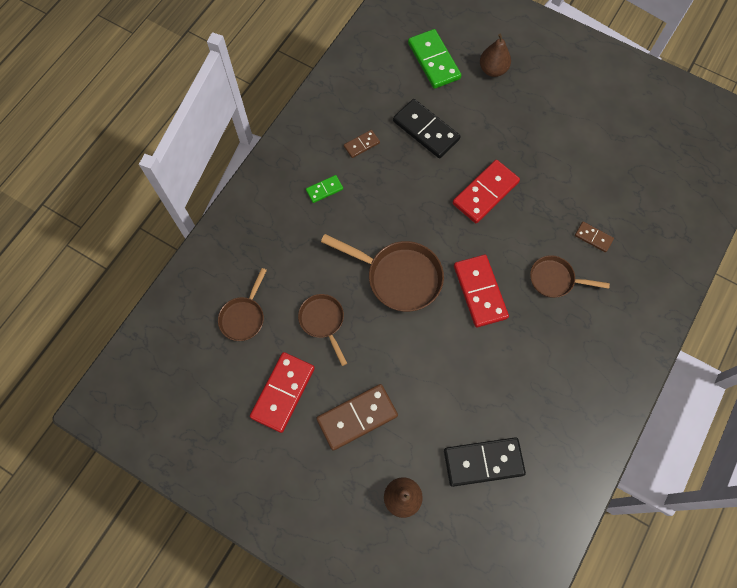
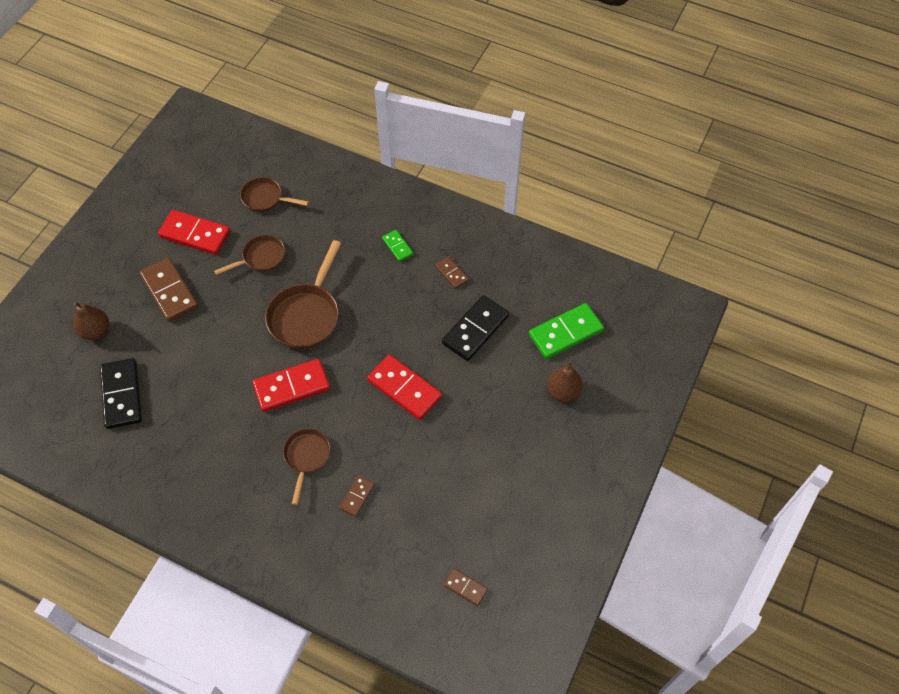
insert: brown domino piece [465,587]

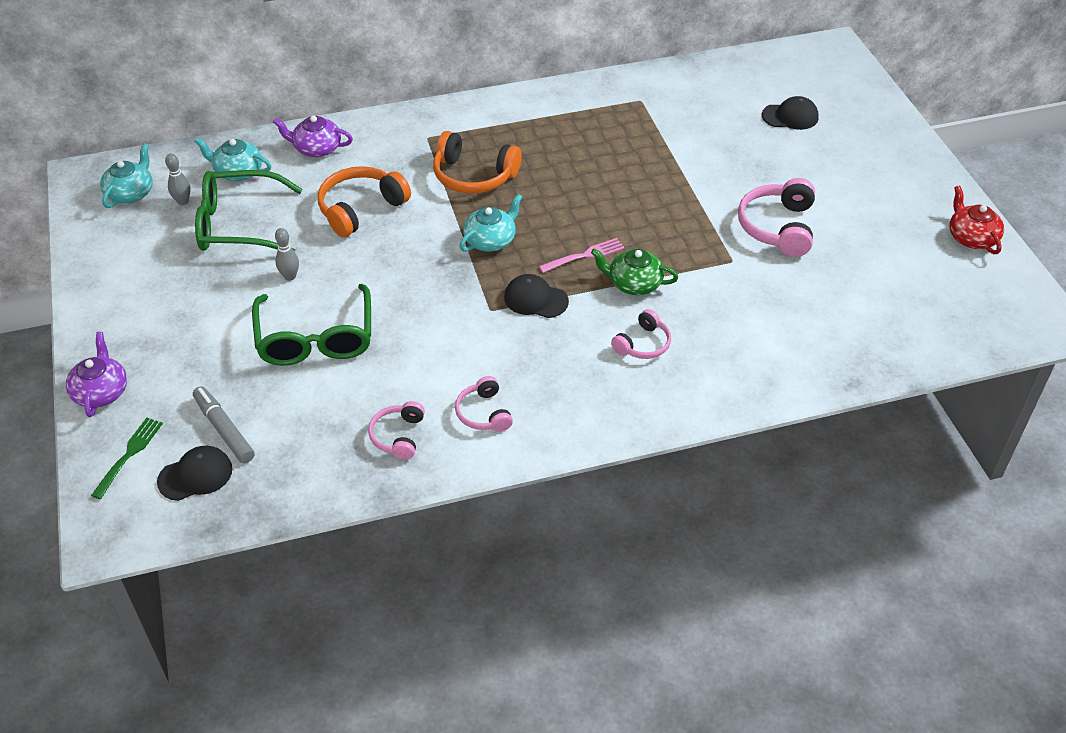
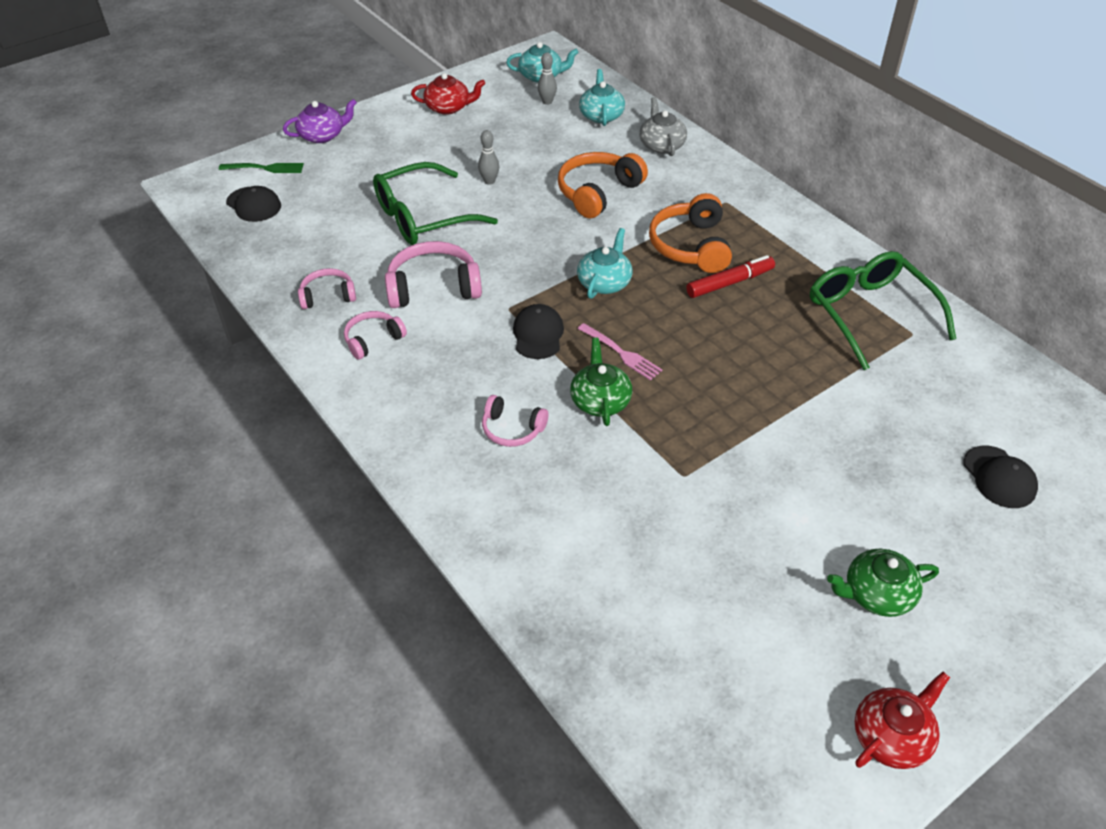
delete: gray marker [224,424]
insert: scarlet china teapot [448,94]; scarlet marker [730,276]; green china teapot [883,583]
move: rose-pink over-ear headphones [776,217] to [433,274]; green glasses [248,211] to [883,310]
recolor: violet china teapot [313,136] to gray china teapot [663,126]
rotate: orange-coloured over-ear headphones [364,201] = [603,185] 75 degrees counterclockwise; teal china teapot [490,223] = [605,263] 90 degrees counterclockwise

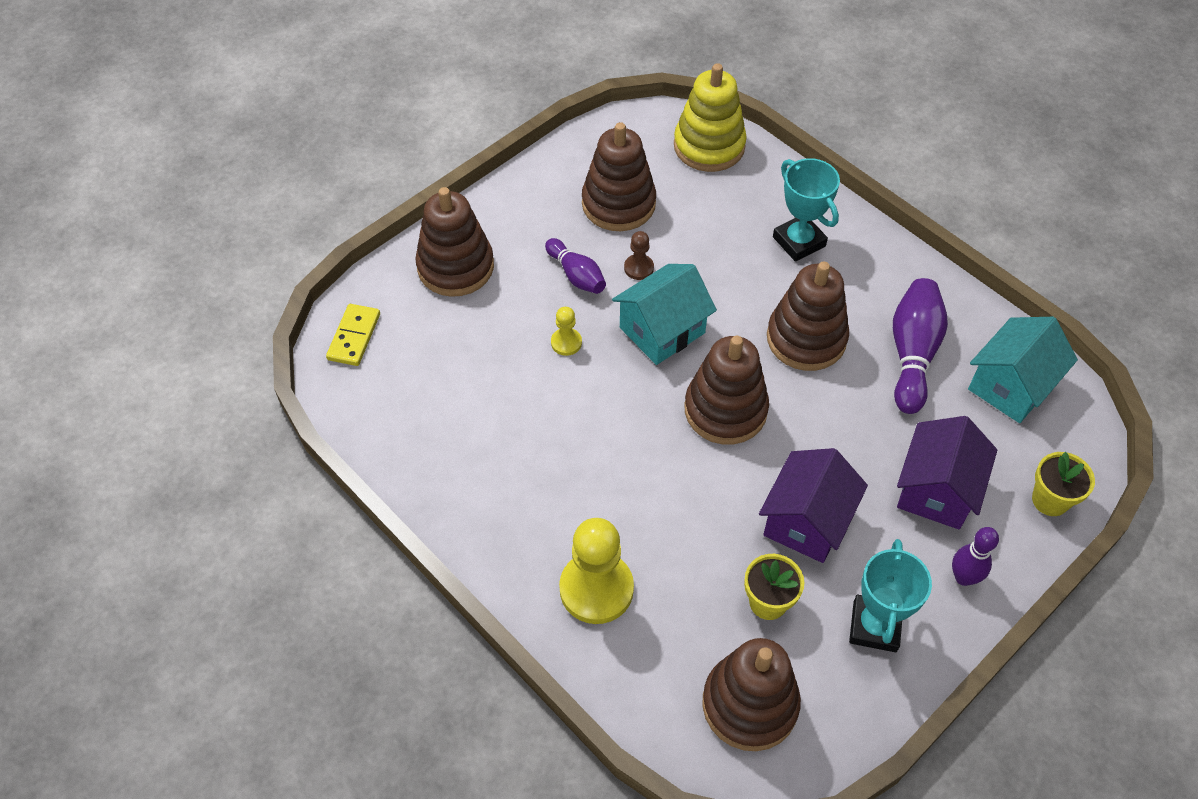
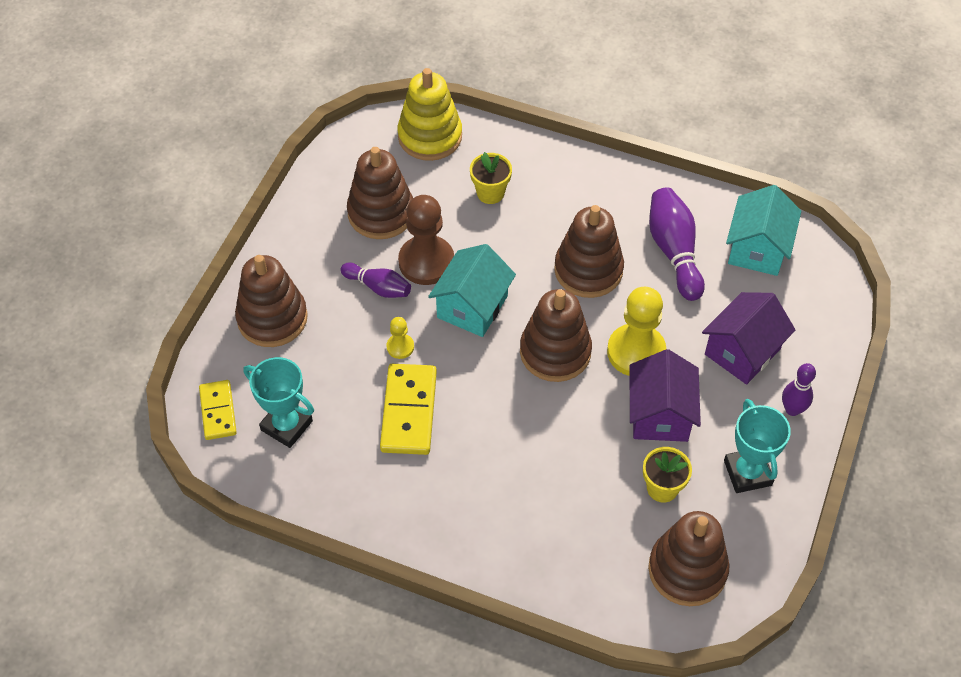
insert: yellow domino piece [408,409]
move: teal trophy [806,210] to [278,402]; yellow plant pot [1063,484] to [491,178]; yellow pawn [596,571] to [637,331]
rotate: violet house [947,473] = [749,338] 45 degrees clockwise
resize: brown pawn [639,255] = [426,240] x2.11

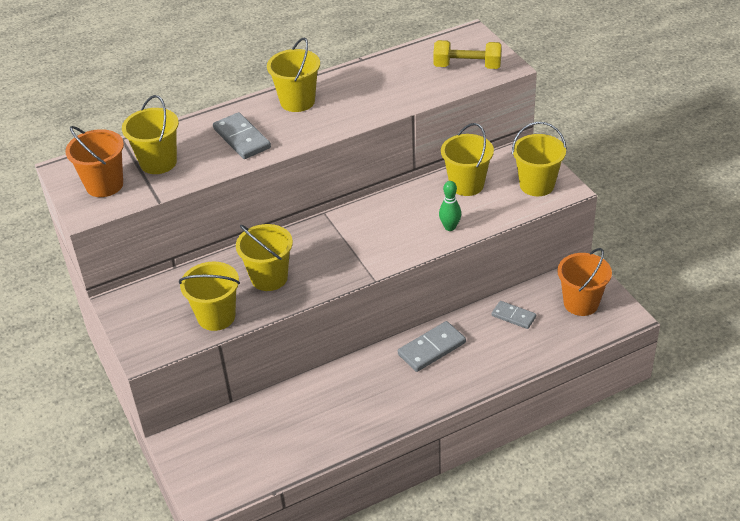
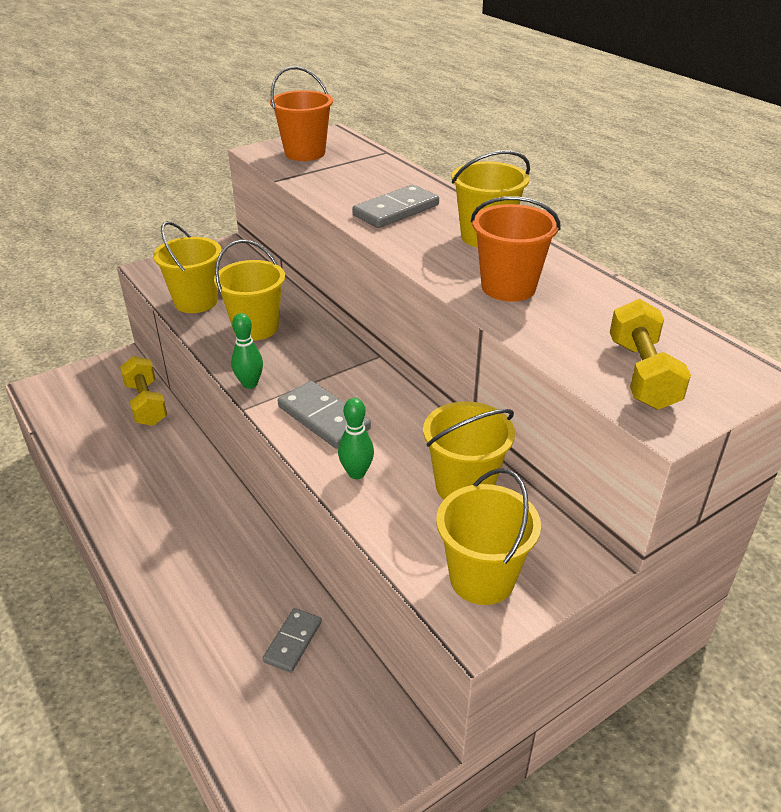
delete: yellow pail [150,134]
insert: yellow dumbbell [143,391]; green bowling pin [247,351]
move: gray domino piece [432,346] to [324,415]; orange-coloured pail [584,282] to [516,249]

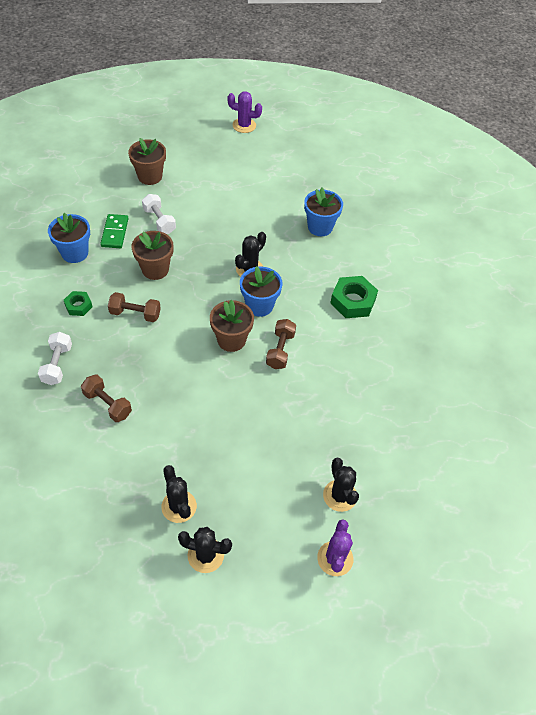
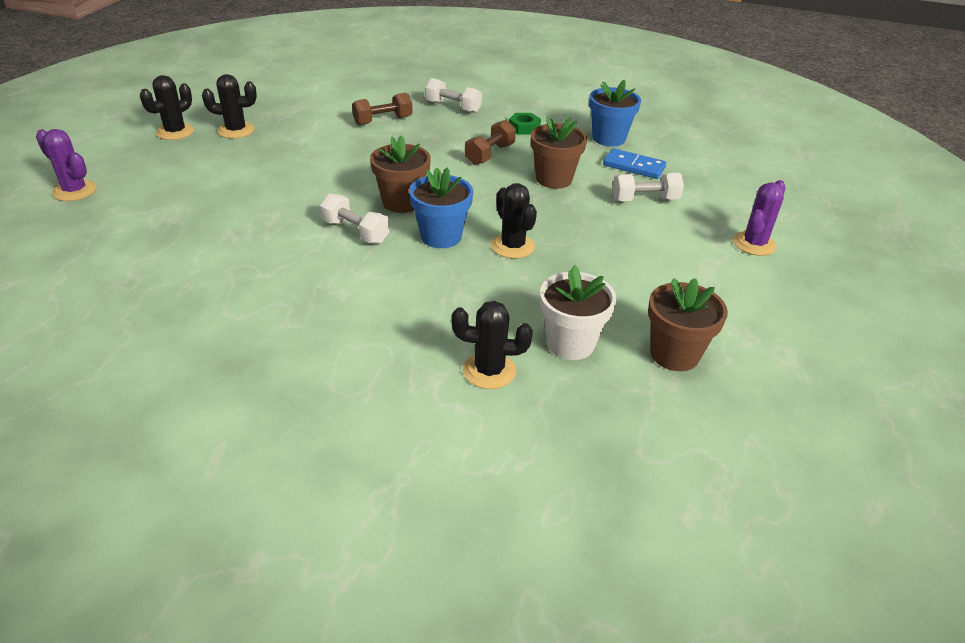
delete: green hexagon nut [354,297]
move: ebony saguaro cactus [341,485] to [492,345]; brown plant pot [147,161] to [688,324]; violet saguaro cactus [245,112] to [759,218]
recolor: brown dumbbell [281,344] to white dumbbell [354,218]; cobalt plant pot [323,212] to white plant pot [578,312]; green domino piece [114,231] to cobalt domino piece [634,163]

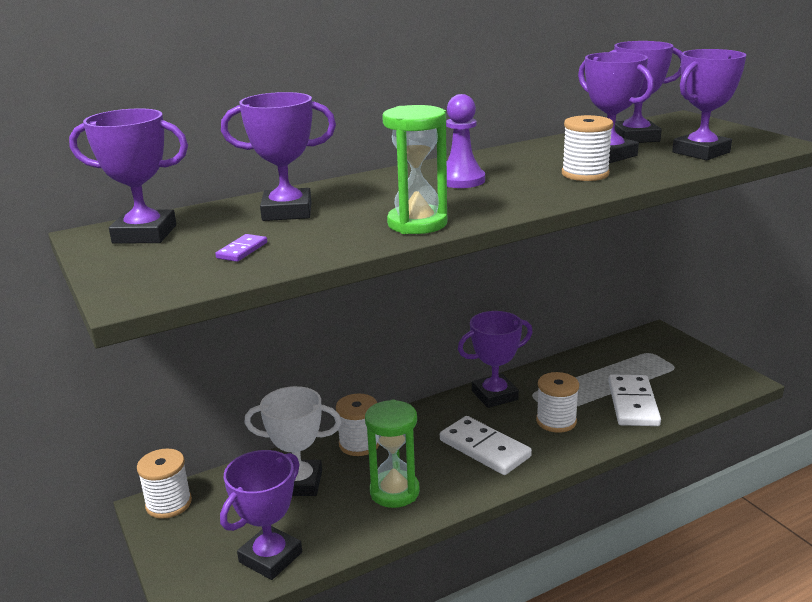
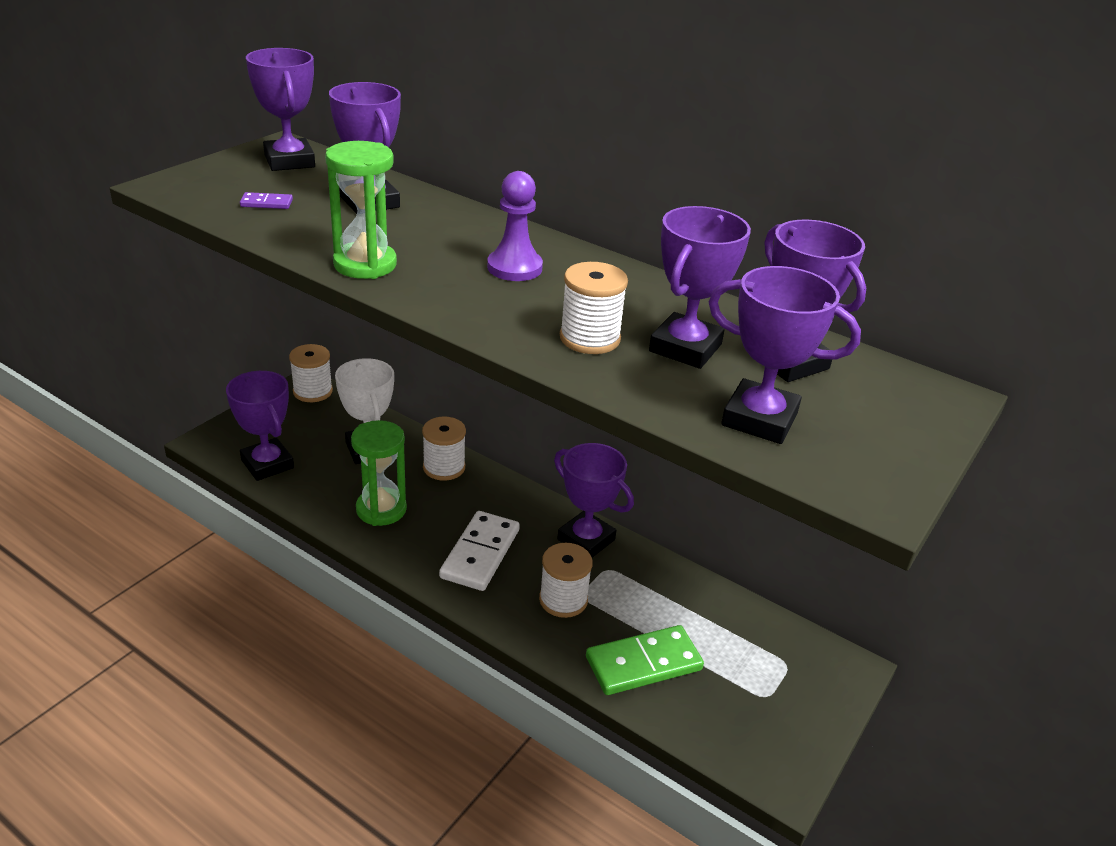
recolor: white domino piece [634,400] to green domino piece [645,660]
rotate: violet trophy [261,515] = [260,426] 45 degrees clockwise

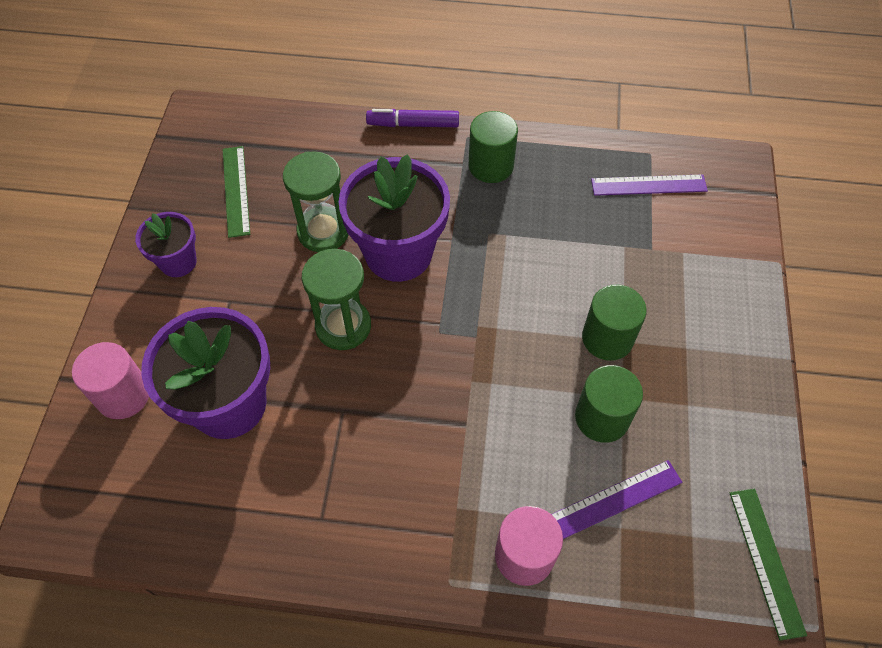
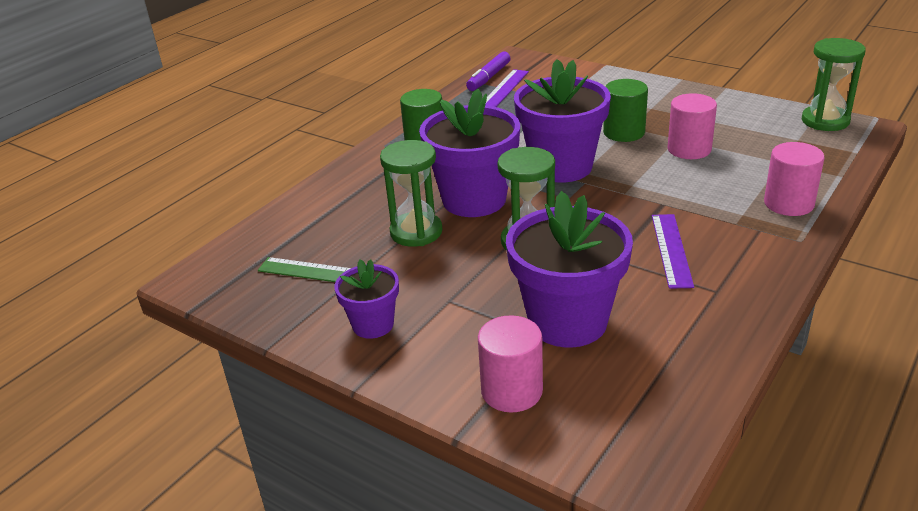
insert: violet plant pot [562,121]
move: violet marker [412,118] to [488,71]; violet ruler [616,499] to [673,251]
replace: green ruler [768,565] to green hourglass [834,84]
recolor: green cylinder shape [609,404] to rose-pink cylinder shape [692,126]

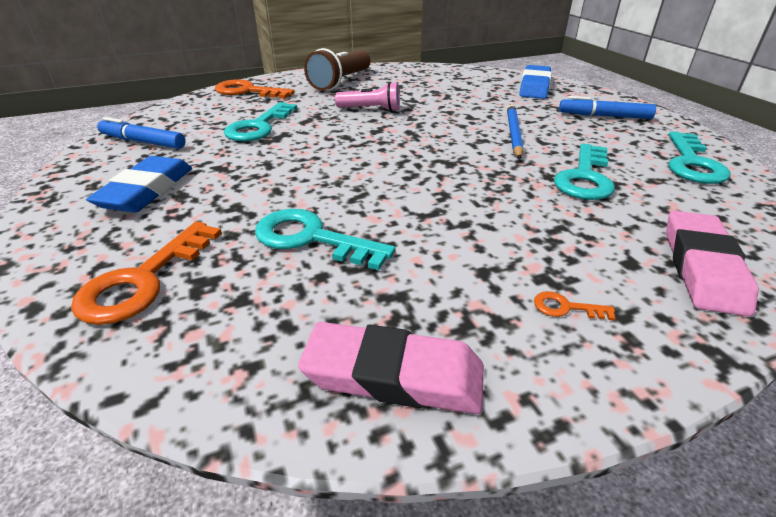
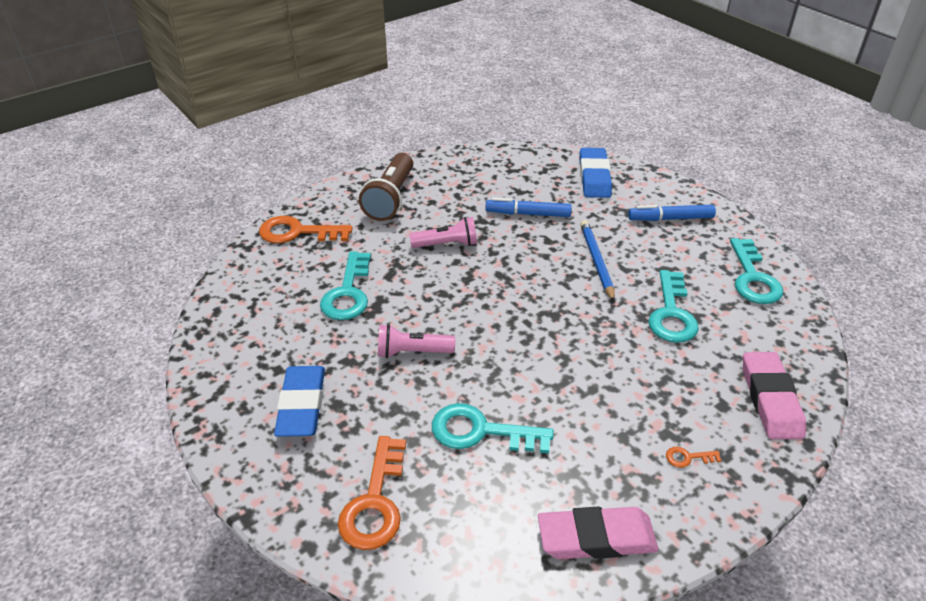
insert: rose-pink torch [416,341]
move: cobalt marker [141,133] to [528,207]

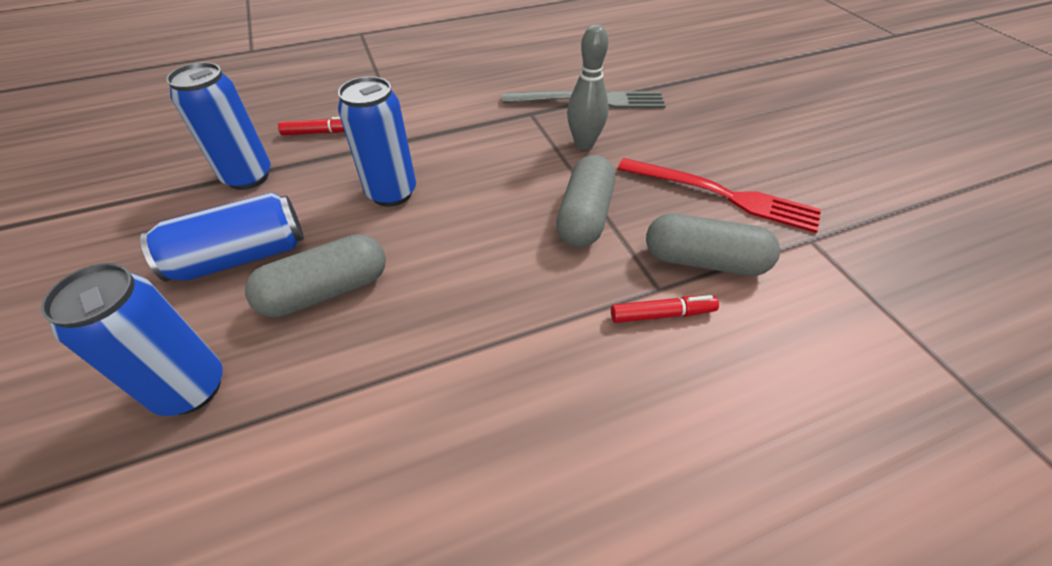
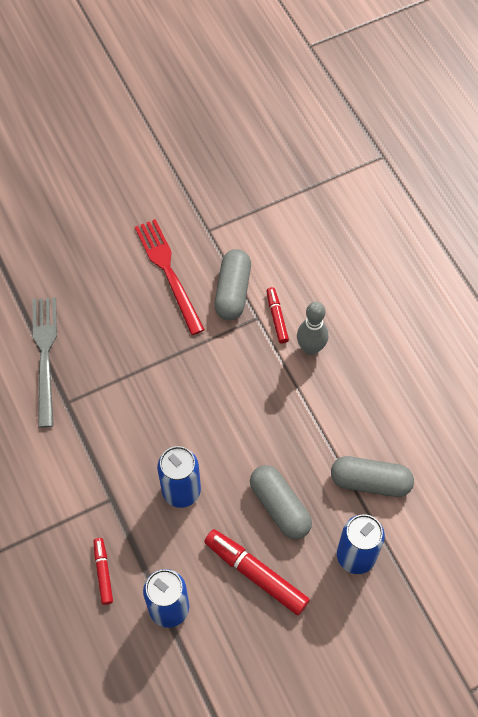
move: gray bowling pin [588,87] to [312,328]; gray pill [585,201] to [372,476]
replace: cobalt tin [222,237] to scarlet marker [257,572]
rotate: scarlet table fork [719,195] = [170,277] 45 degrees counterclockwise

